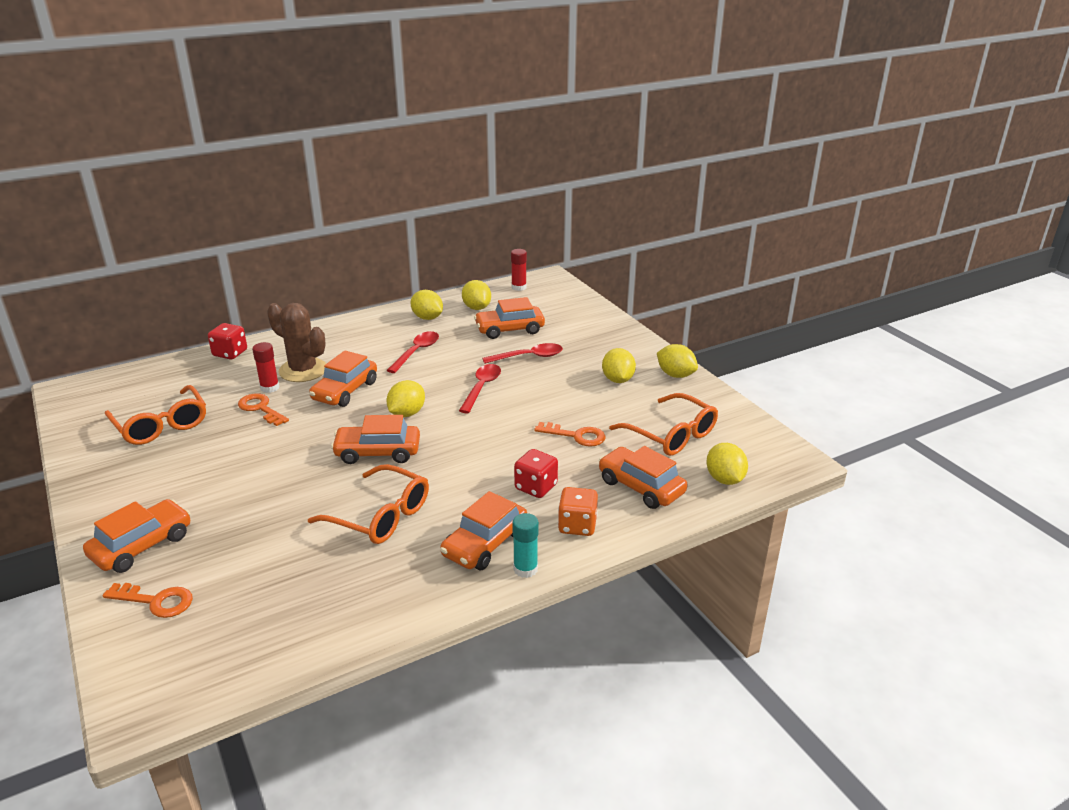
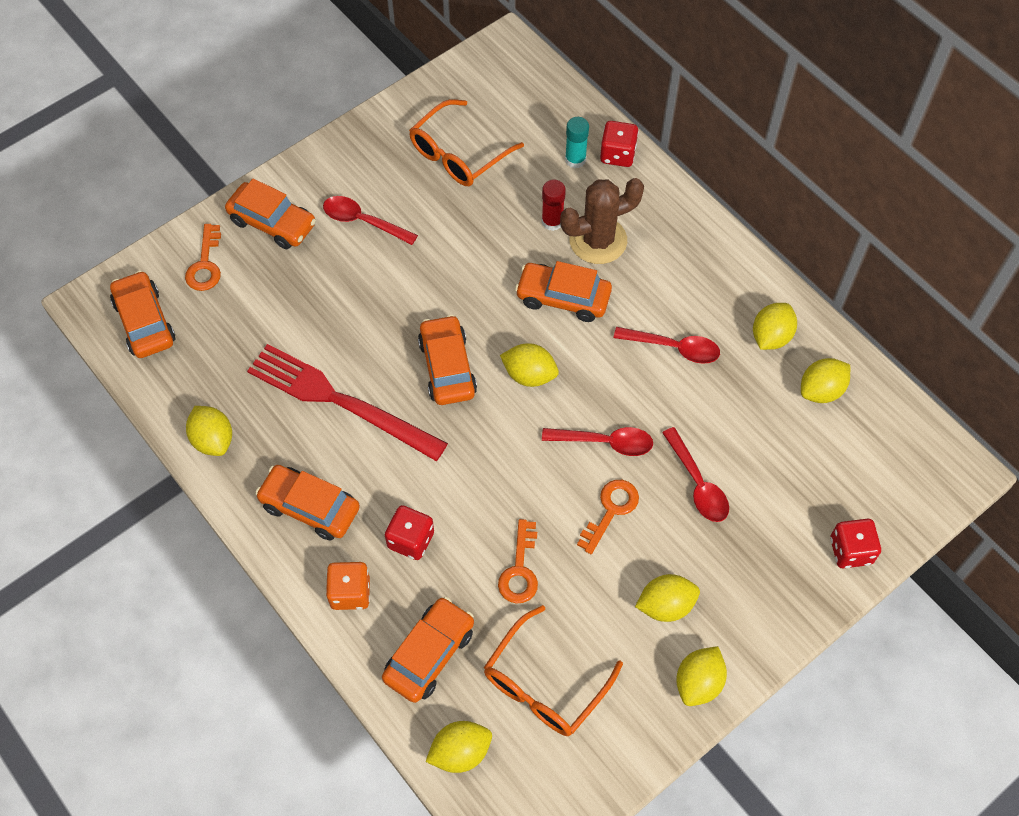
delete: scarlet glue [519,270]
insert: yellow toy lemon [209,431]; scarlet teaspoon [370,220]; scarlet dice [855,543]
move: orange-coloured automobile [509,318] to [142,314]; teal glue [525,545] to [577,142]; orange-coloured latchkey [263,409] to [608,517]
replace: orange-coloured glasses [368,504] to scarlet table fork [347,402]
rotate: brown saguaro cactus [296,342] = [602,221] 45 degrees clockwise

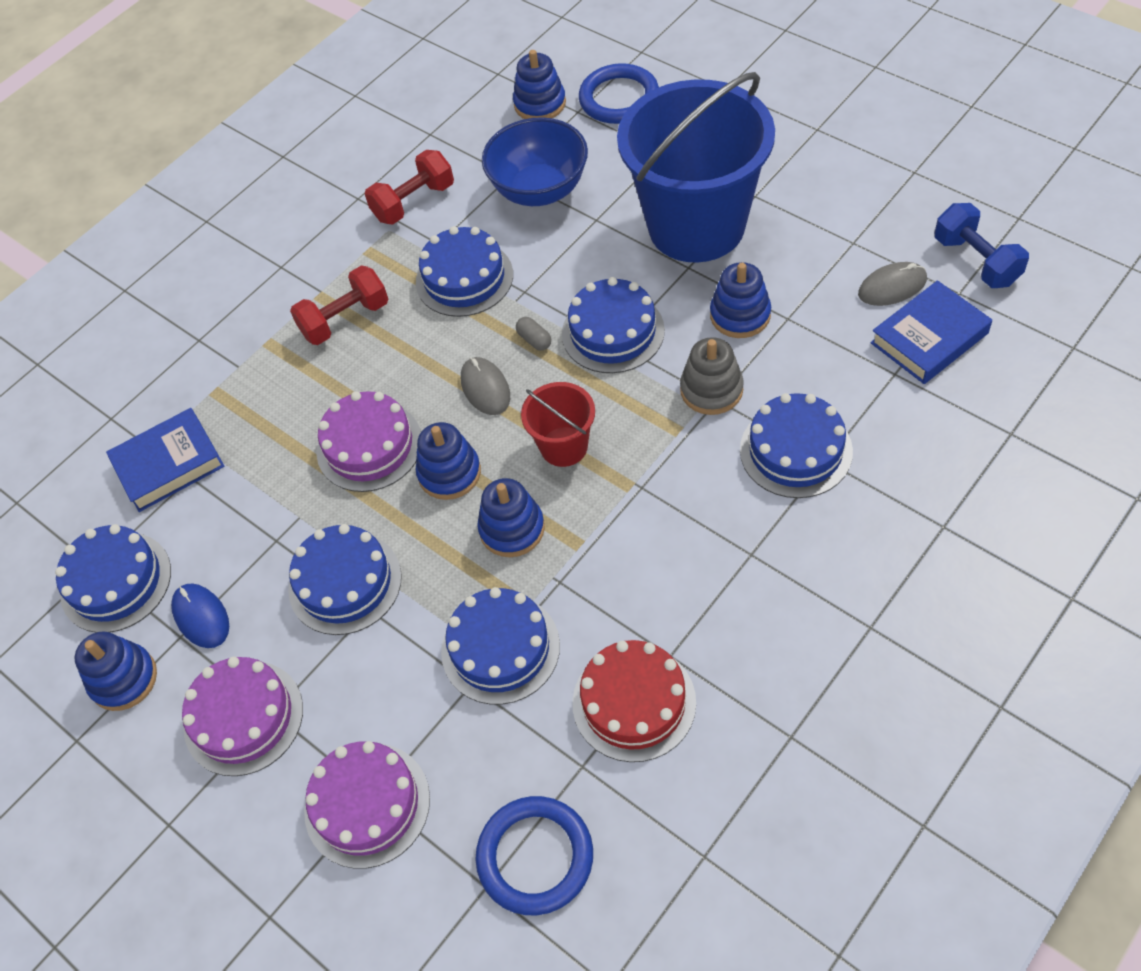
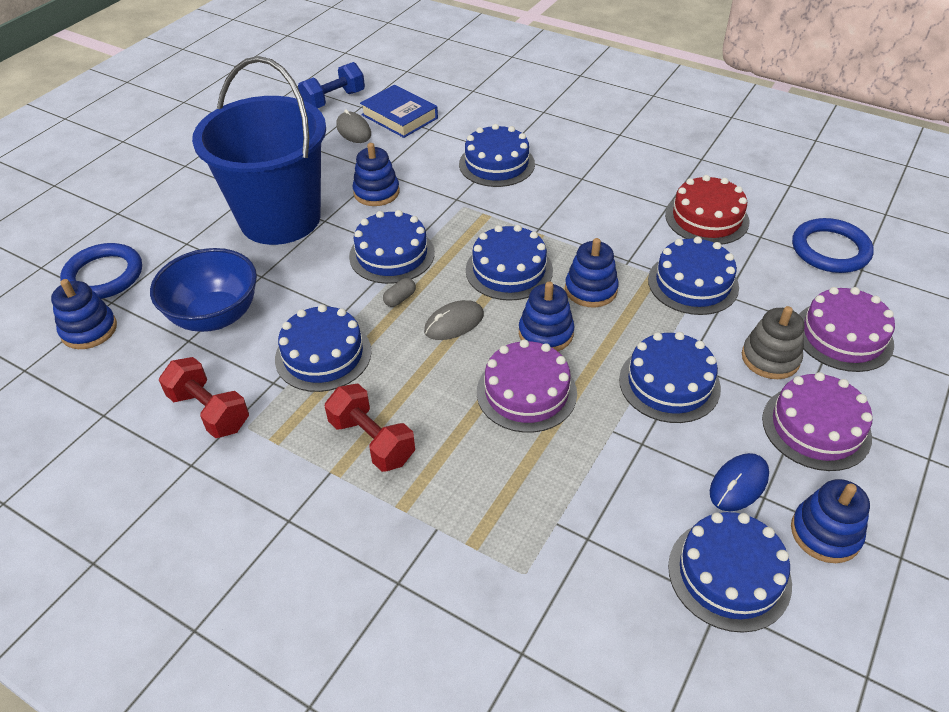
delete: cobalt hardcover [165,460]
move: gray stacking toy [712,376] to [773,342]
replace: scarlet pail [558,424] to cobalt cake [509,263]

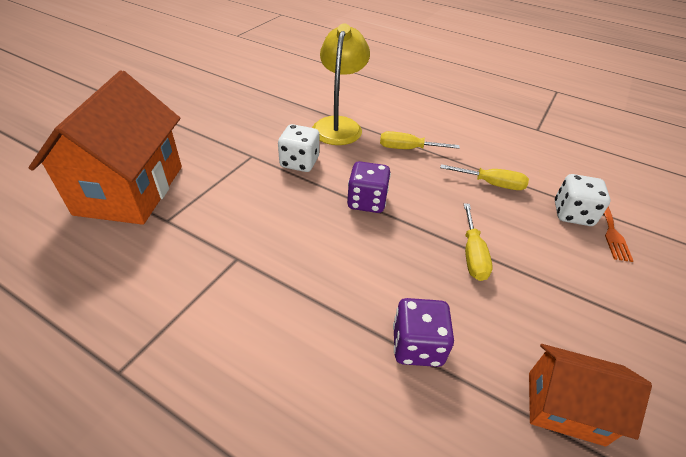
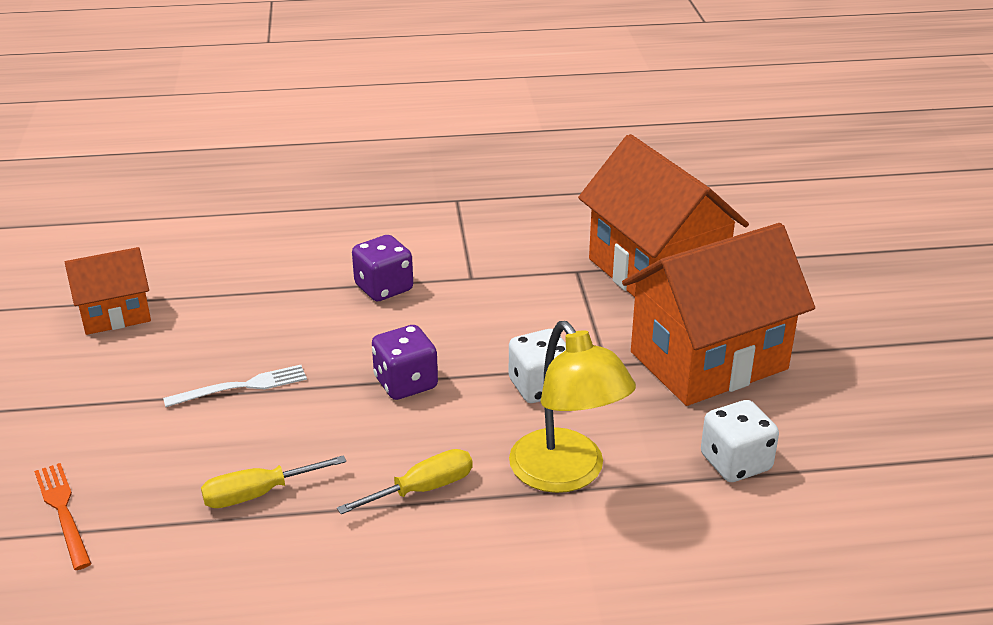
insert: orange-coloured house [718,314]
move: violet dice [423,332] to [382,268]; white dice [583,200] to [740,441]
replace: yellow screwdriver [478,242] to white table fork [235,386]

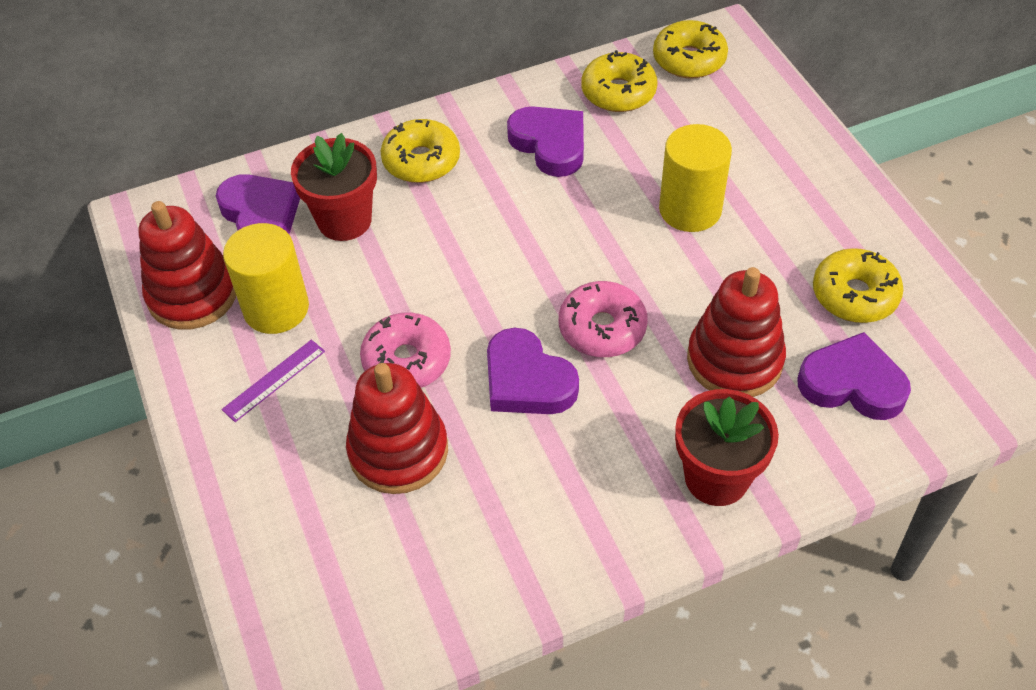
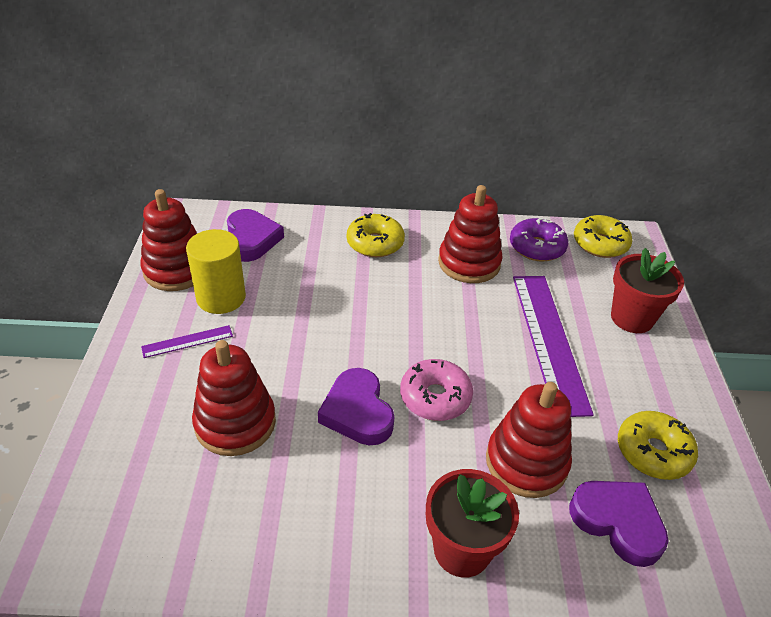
delete: rose-pink glazed donut [405,350]
move: scarlet plant pot [334,187] to [647,290]
replace: violet heart shape [545,141] to scarlet stacking toy [470,234]; yellow cylinder shape [695,178] to violet ruler [553,346]
recolor: yellow glazed donut [619,81] to violet glazed donut [539,240]

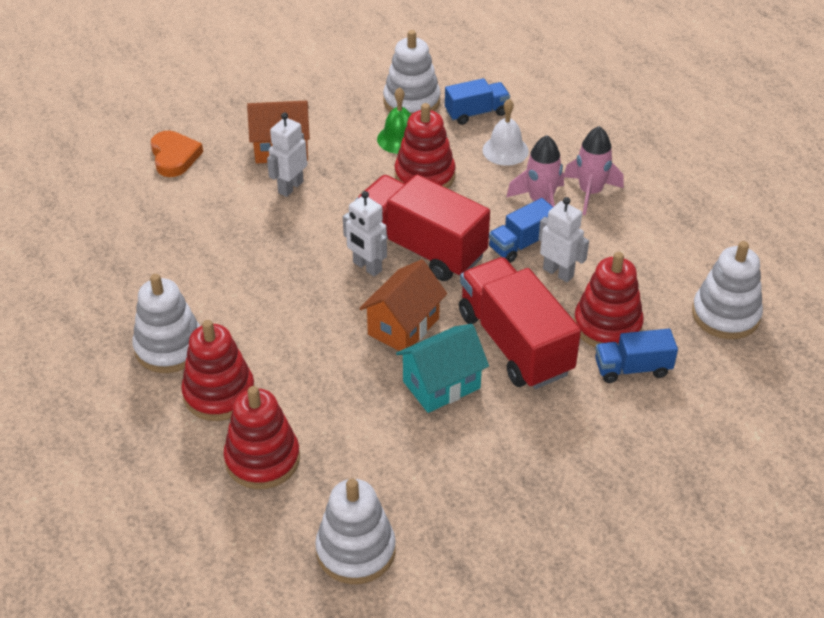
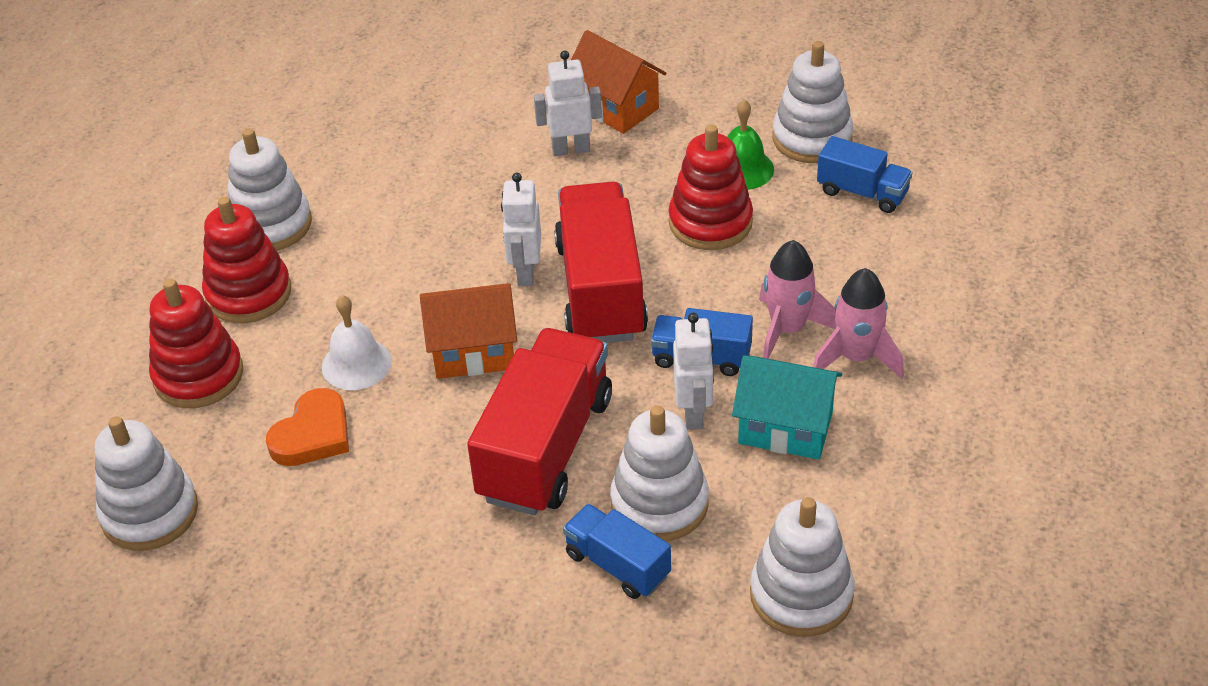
move: orange-coloured heart shape [177,154] to [307,427]; white school bell [506,132] to [357,342]; teal house [442,368] to [787,407]
recolor: scarlet stacking toy [609,300] to white stacking toy [659,474]

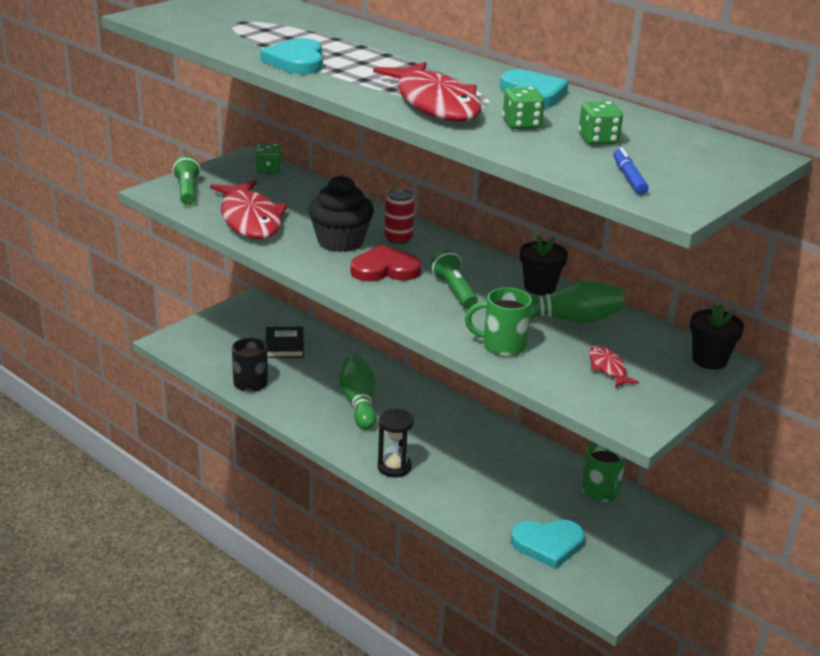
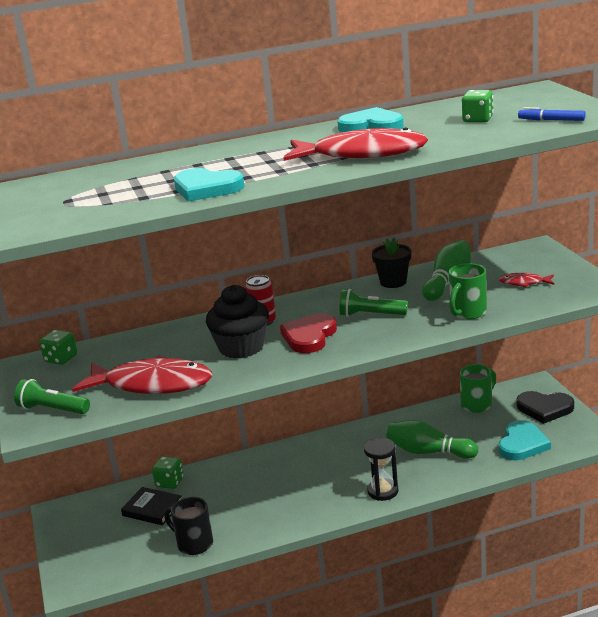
delete: ebony plant pot [717,336]
insert: ebony heart shape [545,407]
move: green dice [523,108] to [168,472]; green bowling pin [357,392] to [432,439]
rotate: green mug [603,472] = [478,388] 60 degrees counterclockwise

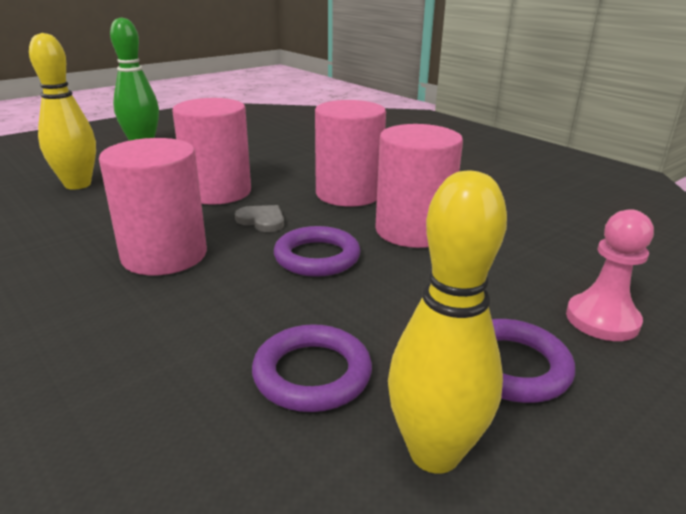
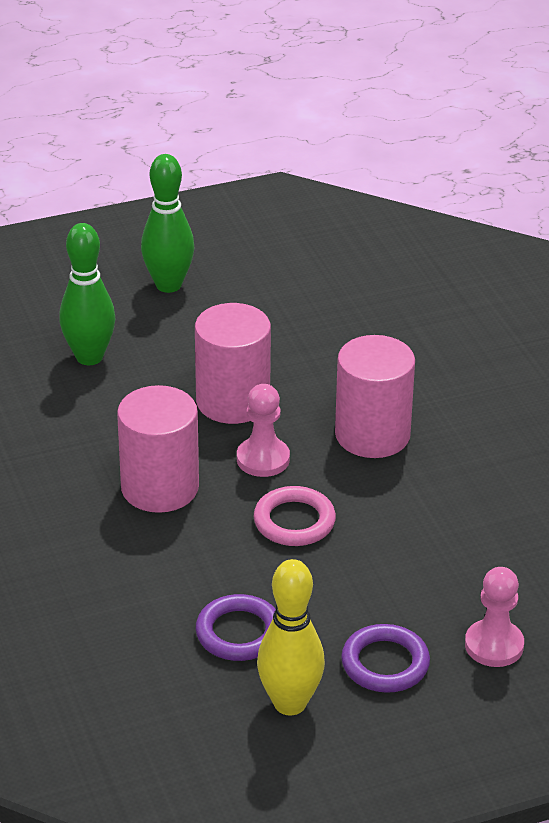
delete: rose-pink cylinder shape [419,186]
replace: gray heart shape [259,218] to rose-pink pawn [263,430]
recolor: yellow bowling pin [62,111] to green bowling pin [87,294]; violet torus [317,251] to rose-pink torus [295,516]

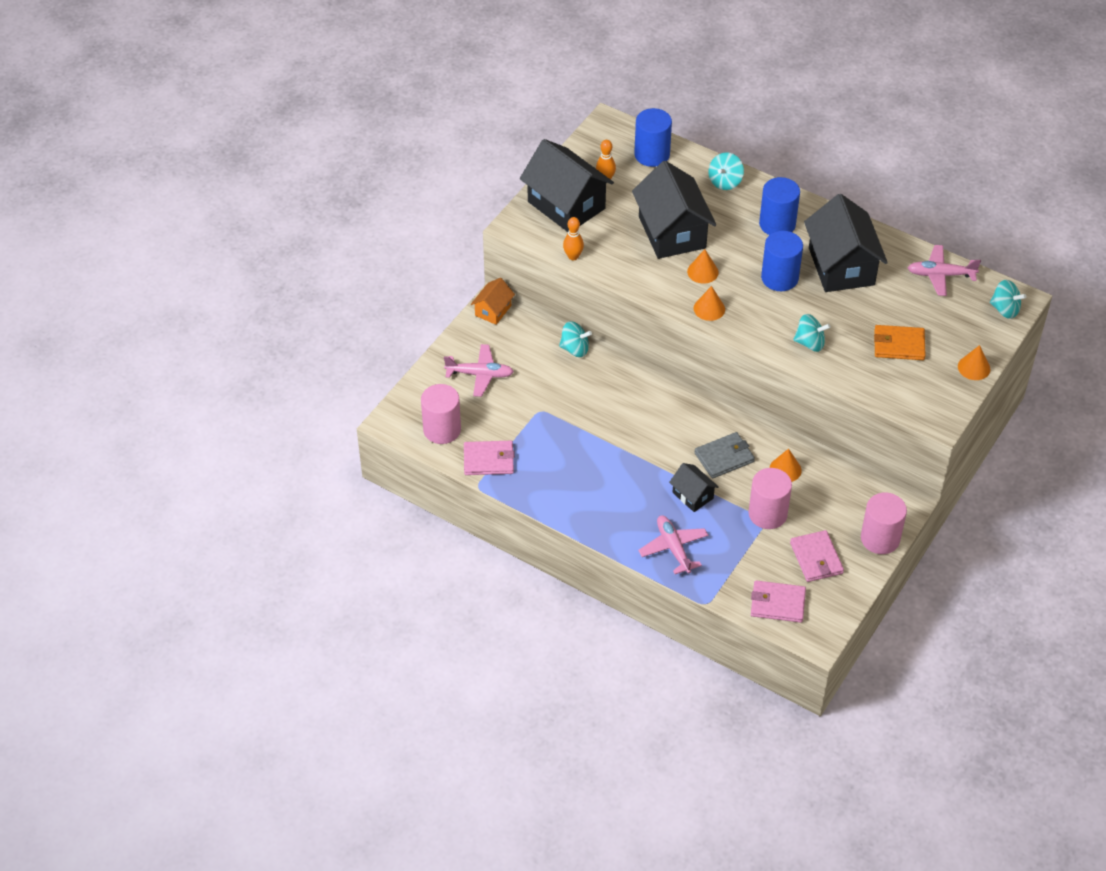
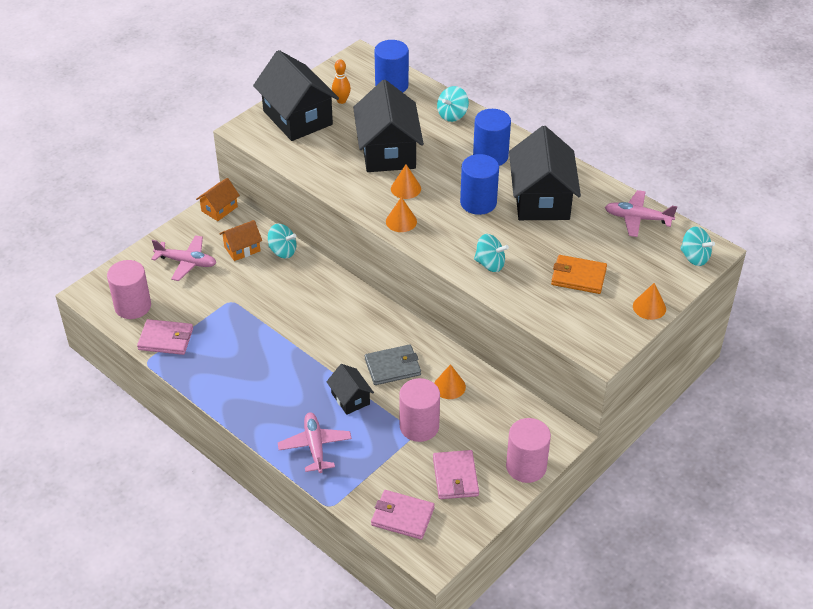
delete: orange-coloured bowling pin [573,238]
insert: orange-coloured house [241,240]

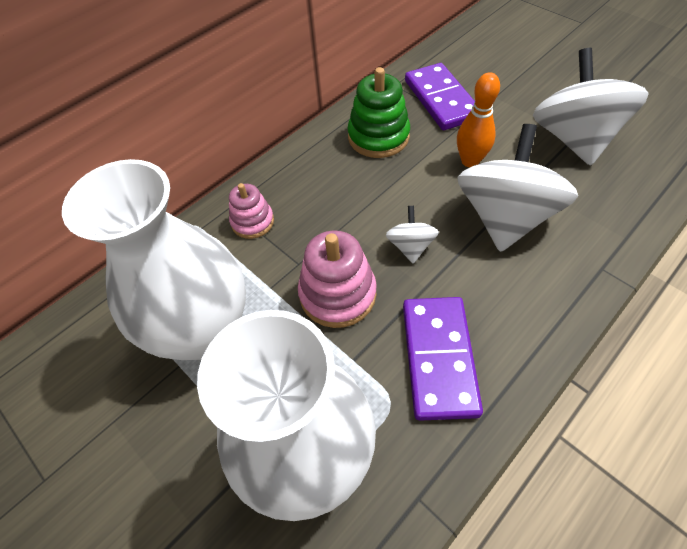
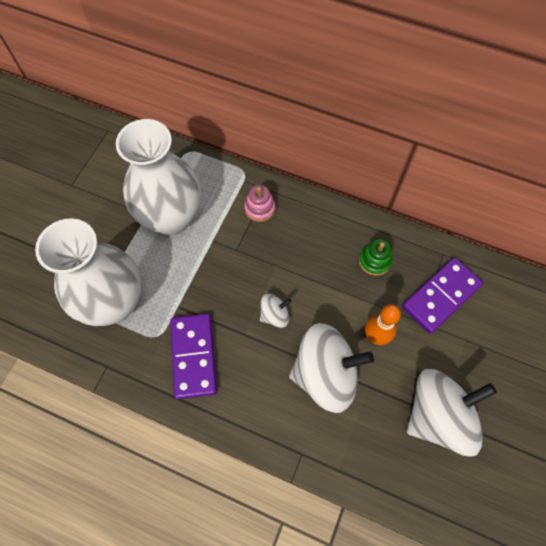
delete: rose-pink stacking toy [337,279]
rotate: violet domino piece [443,359] = [193,356] 75 degrees counterclockwise
resize: green stacking toy [379,112] = [375,257] x0.63

